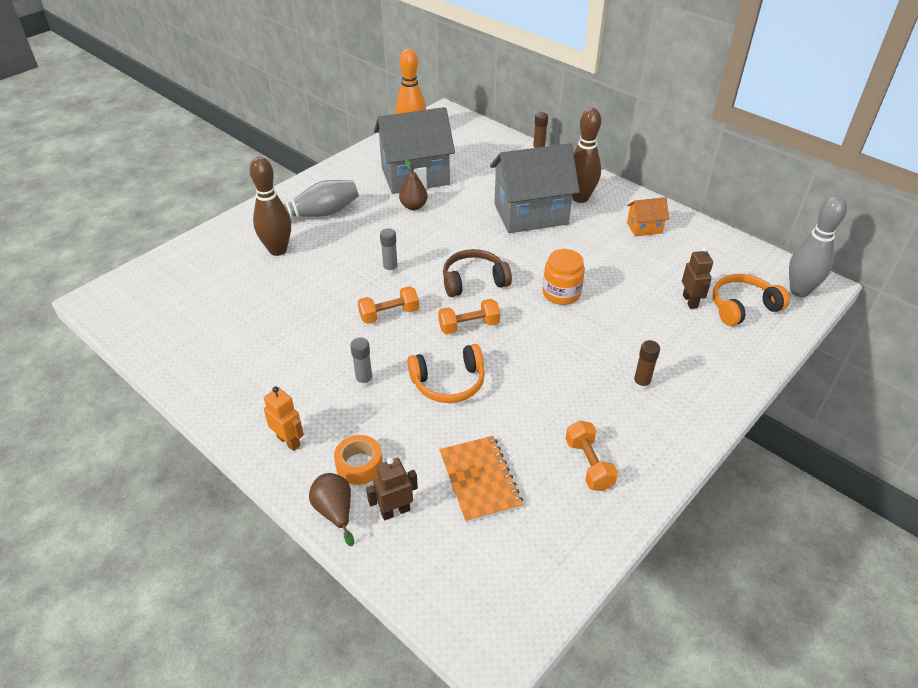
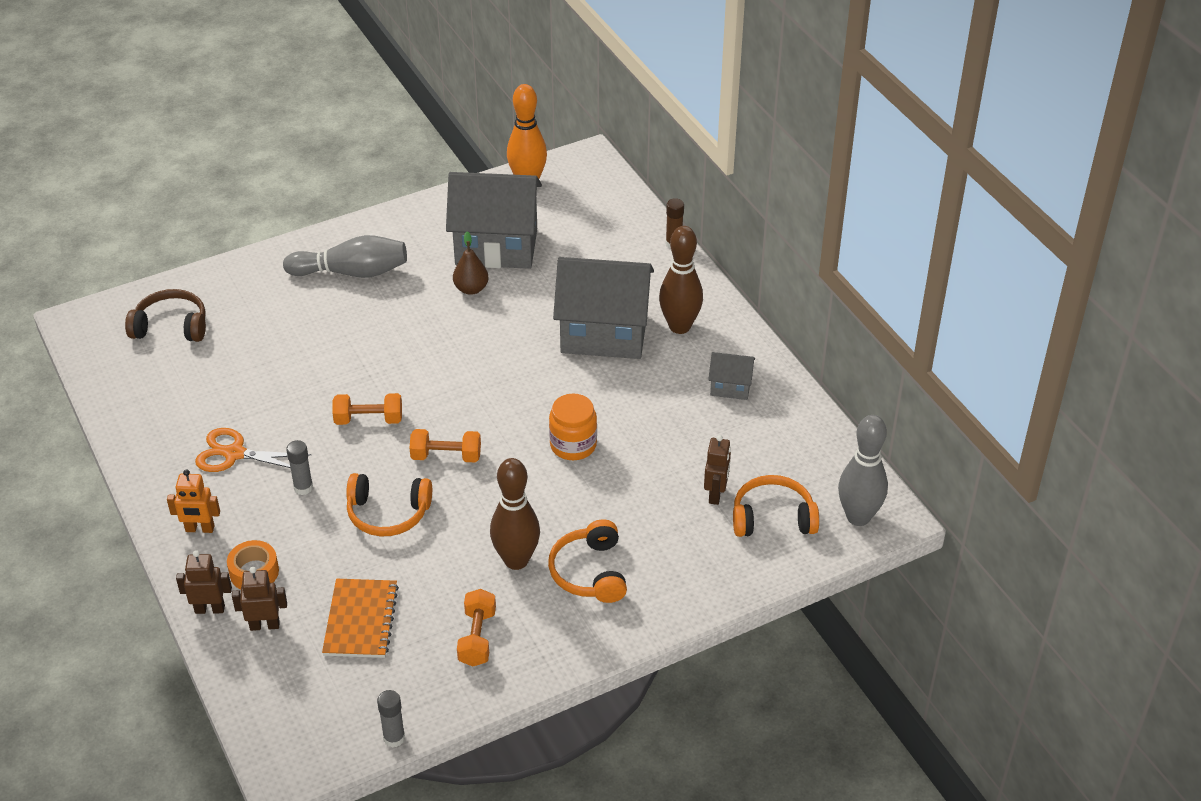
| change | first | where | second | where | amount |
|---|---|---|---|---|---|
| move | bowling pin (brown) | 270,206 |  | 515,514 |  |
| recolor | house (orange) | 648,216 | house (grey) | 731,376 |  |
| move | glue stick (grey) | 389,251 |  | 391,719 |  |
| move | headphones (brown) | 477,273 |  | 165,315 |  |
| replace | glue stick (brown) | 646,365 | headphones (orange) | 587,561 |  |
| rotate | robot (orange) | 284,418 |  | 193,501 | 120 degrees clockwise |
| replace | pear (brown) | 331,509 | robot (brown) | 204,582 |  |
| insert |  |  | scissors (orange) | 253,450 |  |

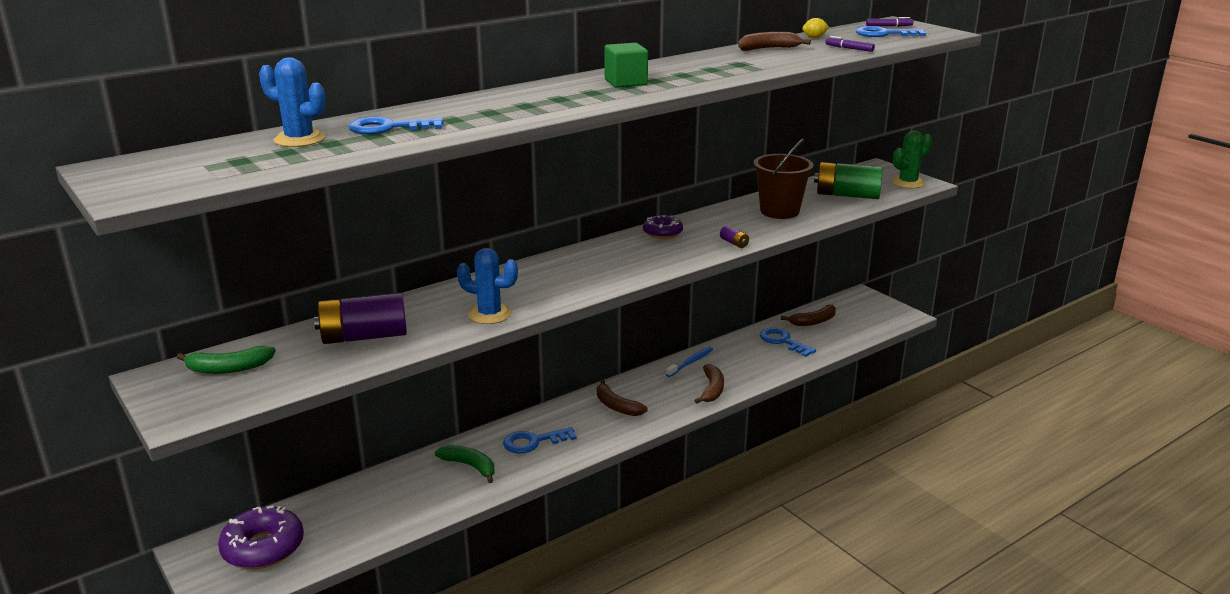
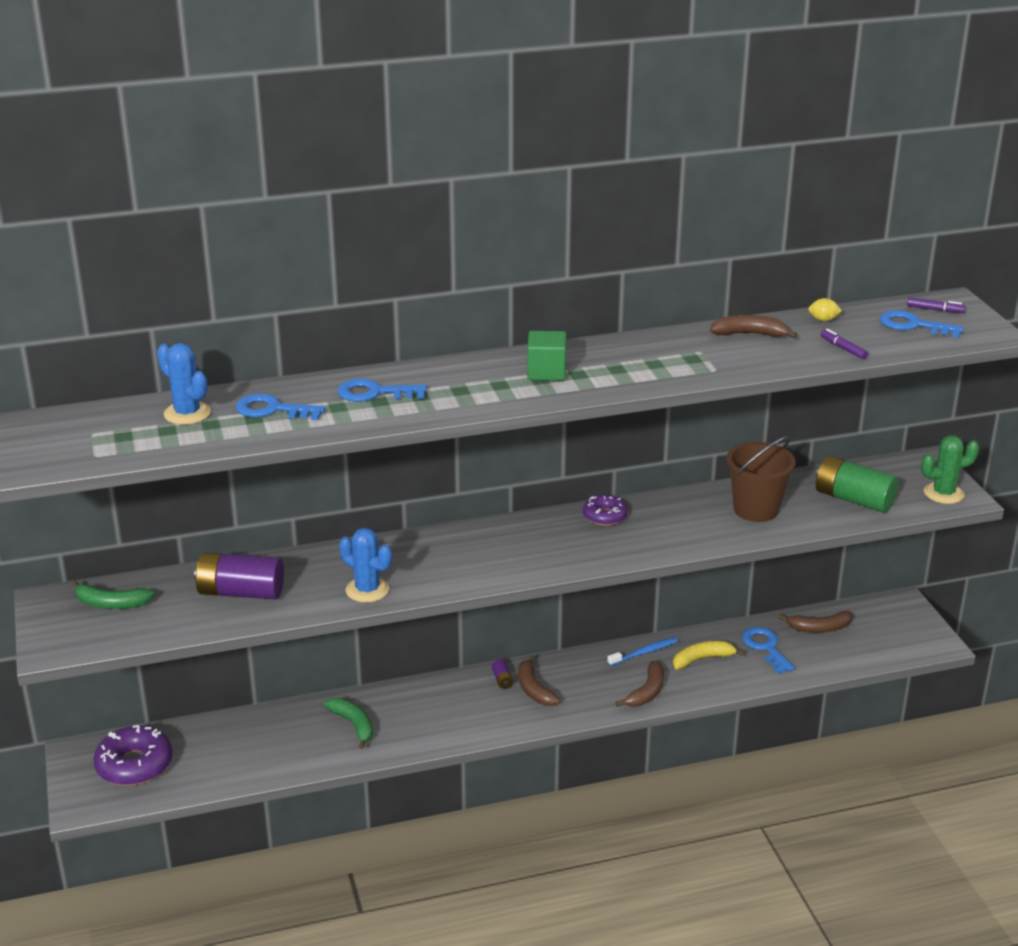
| change | first | where | second | where | amount |
|---|---|---|---|---|---|
| move | battery (purple) | 734,236 |  | 502,674 |  |
| move | key (blue) | 540,440 |  | 382,390 |  |
| insert |  |  | banana (yellow) | 709,655 |  |

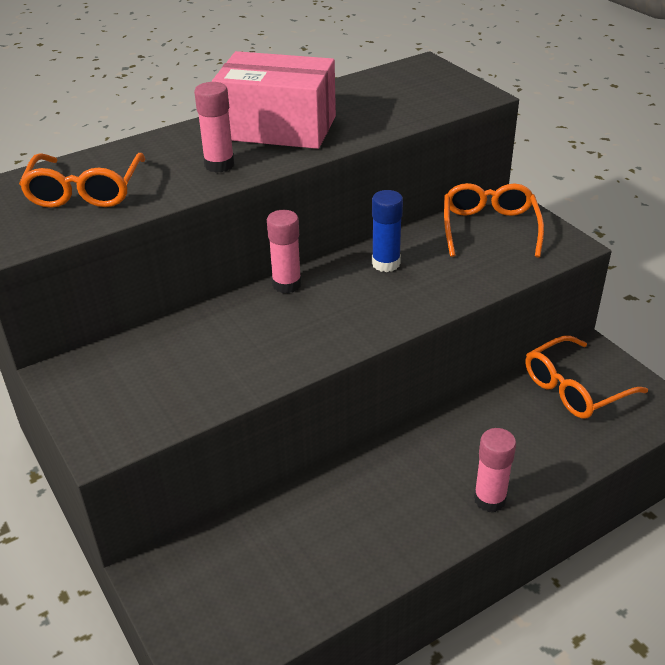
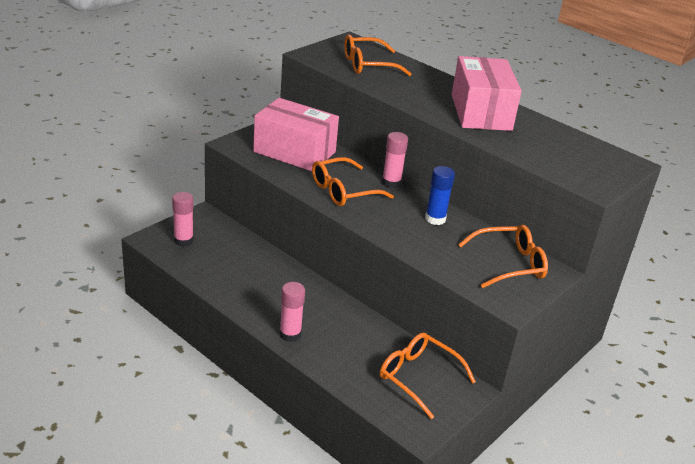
| change | first | where | second | where | amount |
|---|---|---|---|---|---|
| move | glue stick (pink) | 214,127 |  | 183,219 |  |
| insert |  |  | box (pink) | 296,134 |  |
| insert |  |  | glasses (orange) | 353,181 |  |

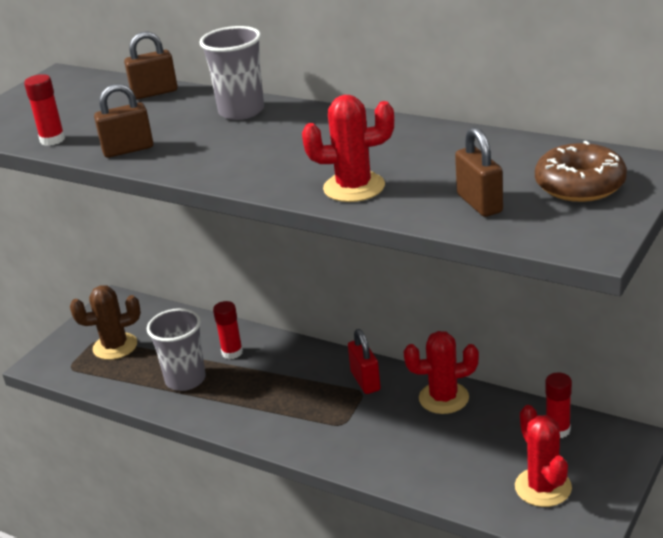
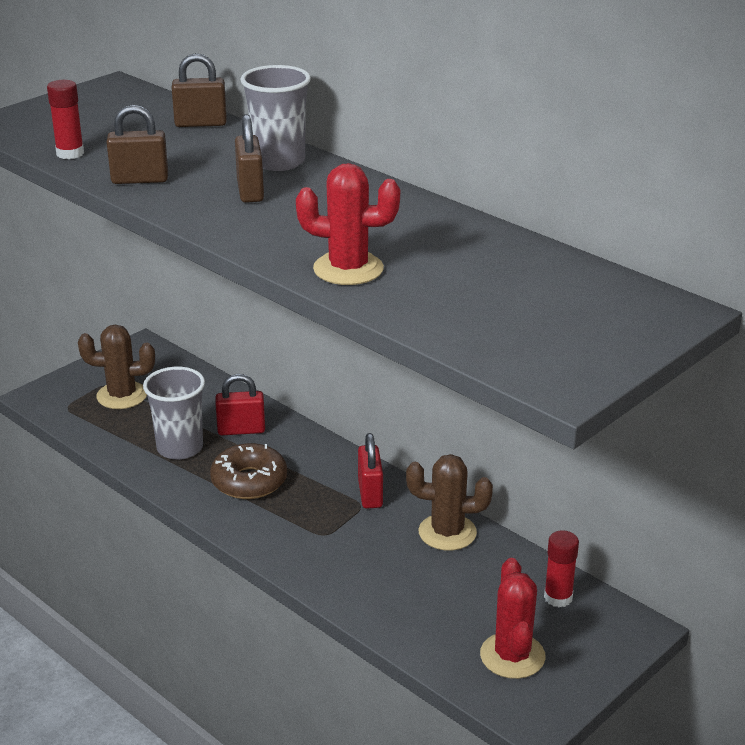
| change | first | where | second | where | amount |
|---|---|---|---|---|---|
| move | padlock (brown) | 479,172 |  | 249,158 |  |
| move | donut (brown) | 581,171 |  | 248,471 |  |
| replace | glue stick (red) | 228,330 | padlock (red) | 240,404 |  |
| recolor | cactus (red) | 441,372 | cactus (brown) | 449,502 |  |

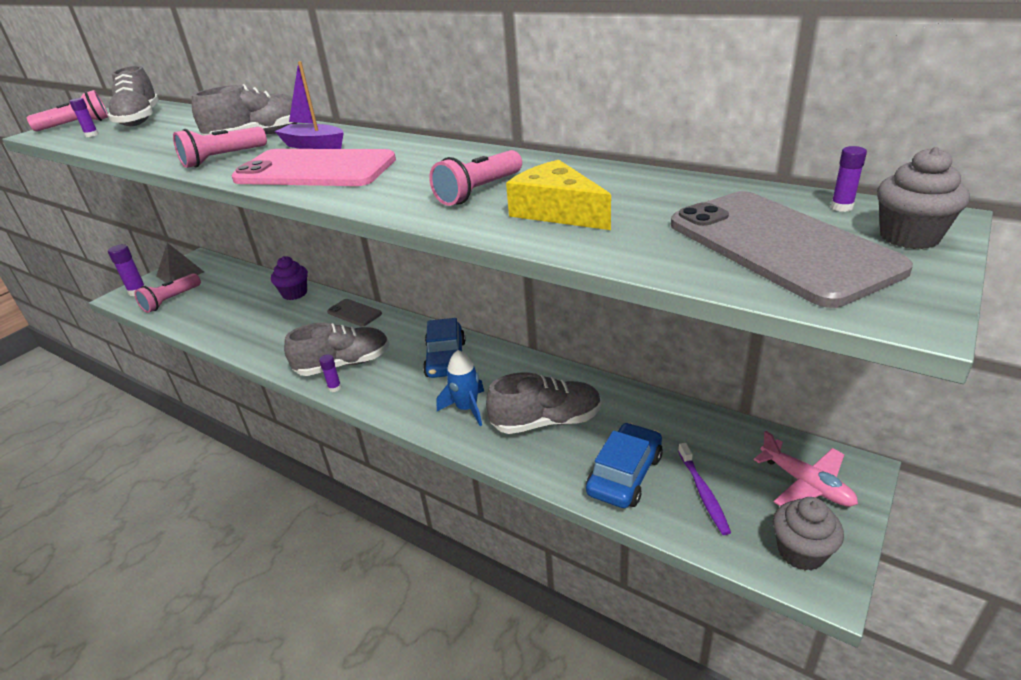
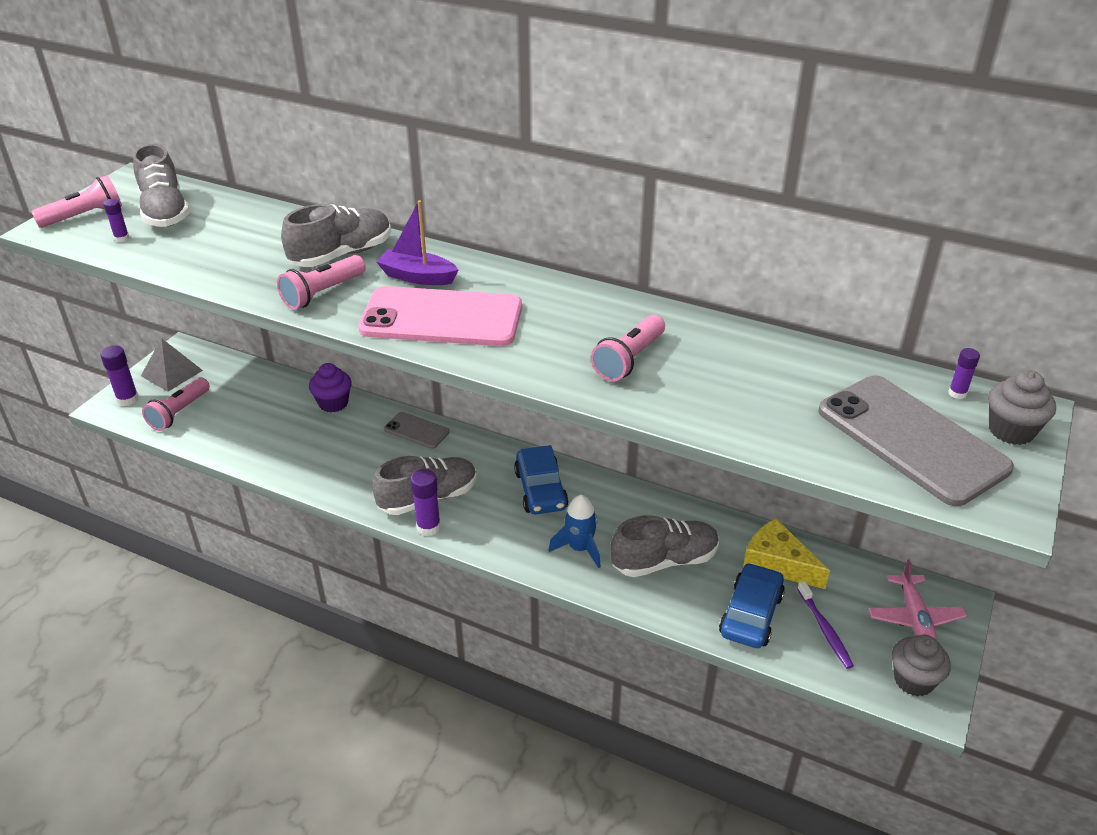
| change | first | where | second | where | amount |
|---|---|---|---|---|---|
| move | cheese (yellow) | 558,195 |  | 786,554 |  |
| resize | glue stick (purple) | 330,373 |  | 425,502 | x1.71 |
| rotate | plane (pink) | 806,469 |  | 917,599 | 45 degrees clockwise |

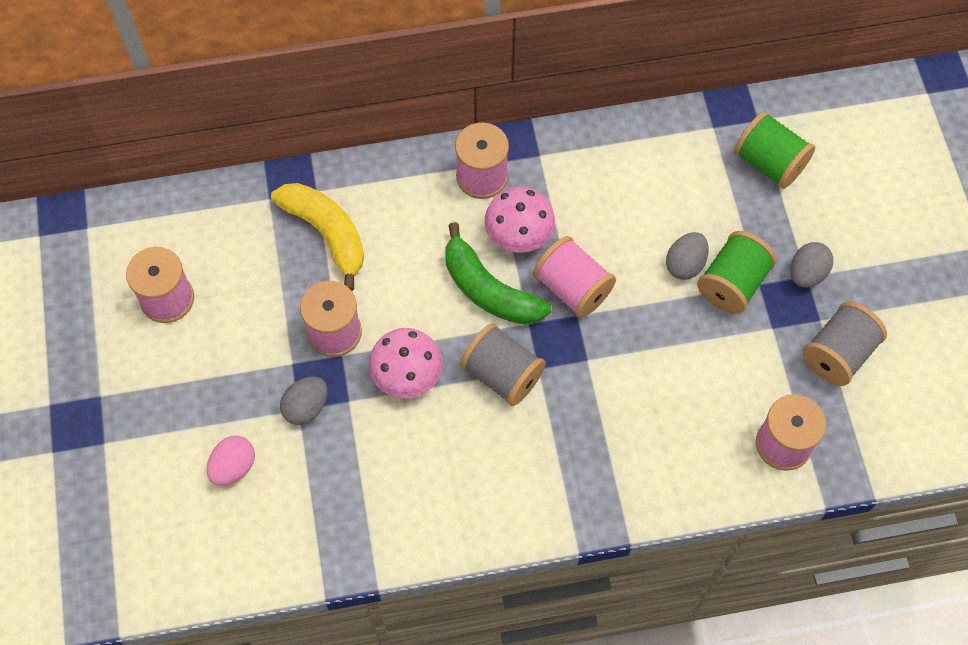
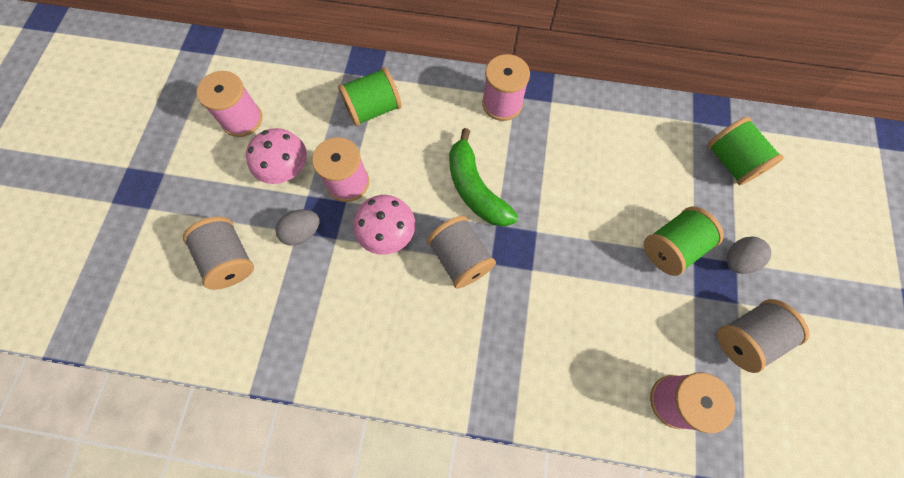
| change | first | where | second | where | amount |
|---|---|---|---|---|---|
| replace | banana (yellow) | 317,237 | spool (green) | 369,96 |  |
| move | mushroom (pink) | 520,220 |  | 276,156 |  |
| delete | egg (grey) | 687,256 |  |  |  |
| delete | spool (pink) | 574,277 |  |  |  |
| replace | egg (pink) | 231,460 | spool (grey) | 218,253 |  |

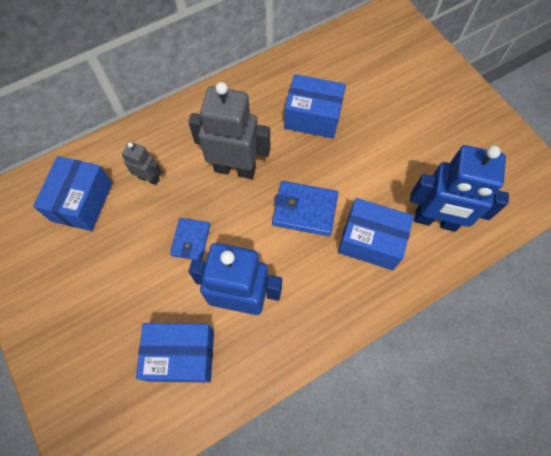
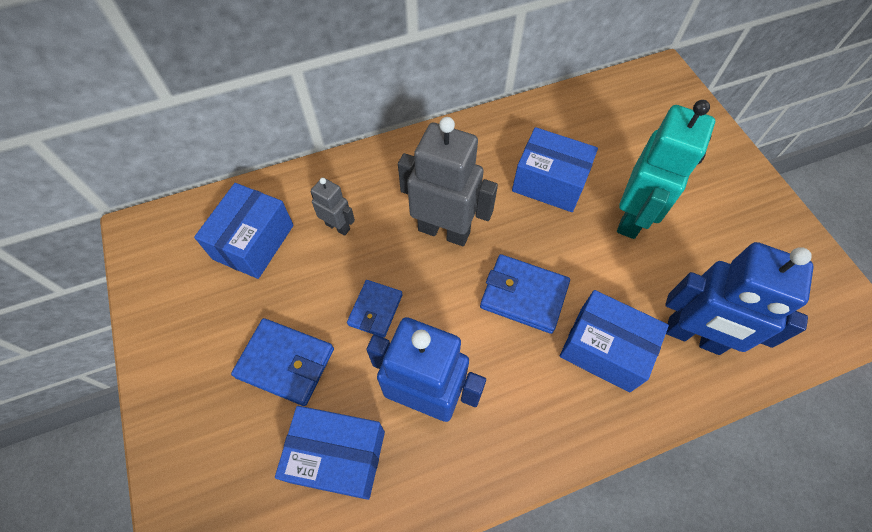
| change | first | where | second | where | amount |
|---|---|---|---|---|---|
| insert |  |  | robot (turquoise) | 666,169 |  |
| insert |  |  | wallet (blue) | 282,362 |  |

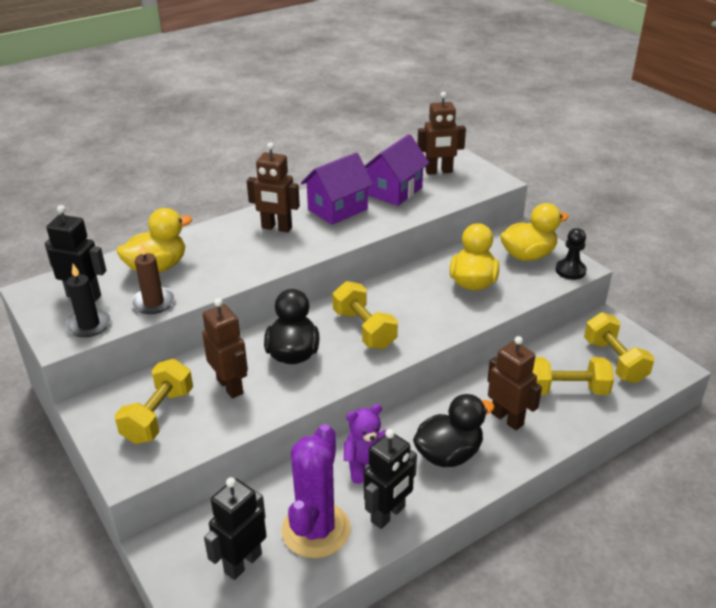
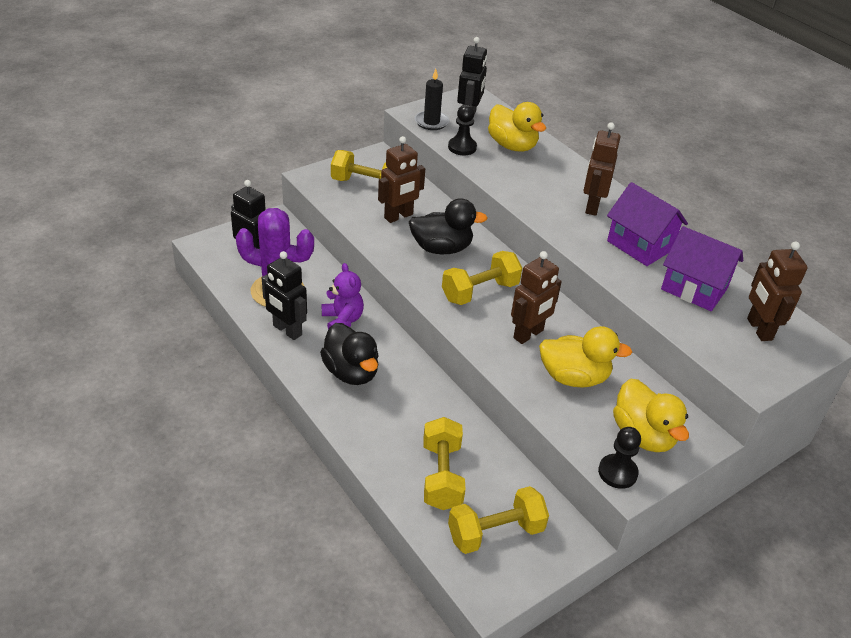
| change | first | where | second | where | amount |
|---|---|---|---|---|---|
| replace | candle (brown) | 153,278 | pawn (black) | 462,130 |  |
| move | robot (brown) | 514,383 |  | 536,297 |  |

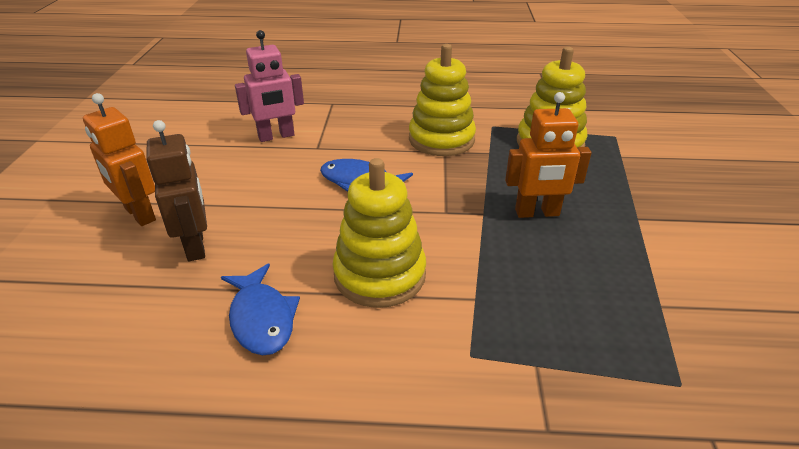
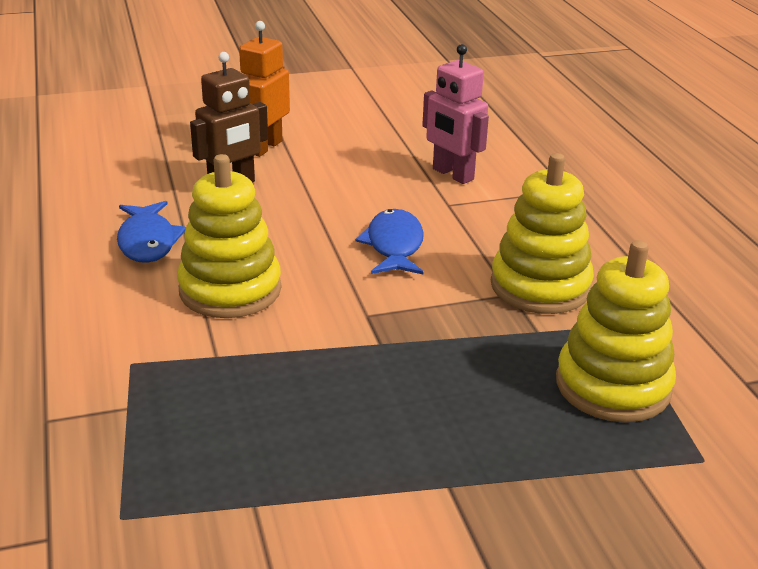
| change | first | where | second | where | amount |
|---|---|---|---|---|---|
| delete | robot (orange) | 548,155 |  |  |  |
| rotate | fish (blue) | 260,309 |  | 151,232 | 60 degrees counterclockwise |

